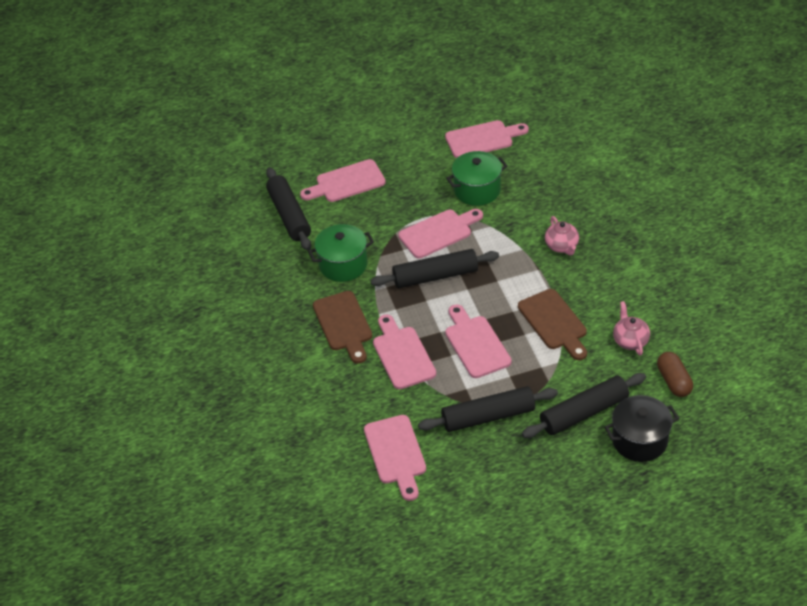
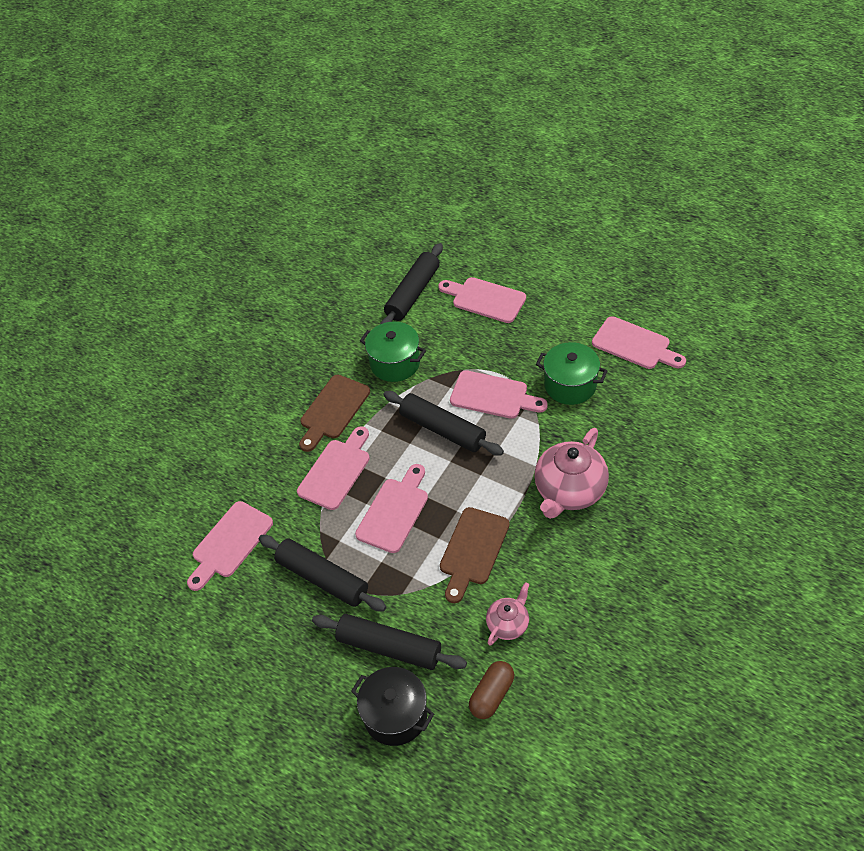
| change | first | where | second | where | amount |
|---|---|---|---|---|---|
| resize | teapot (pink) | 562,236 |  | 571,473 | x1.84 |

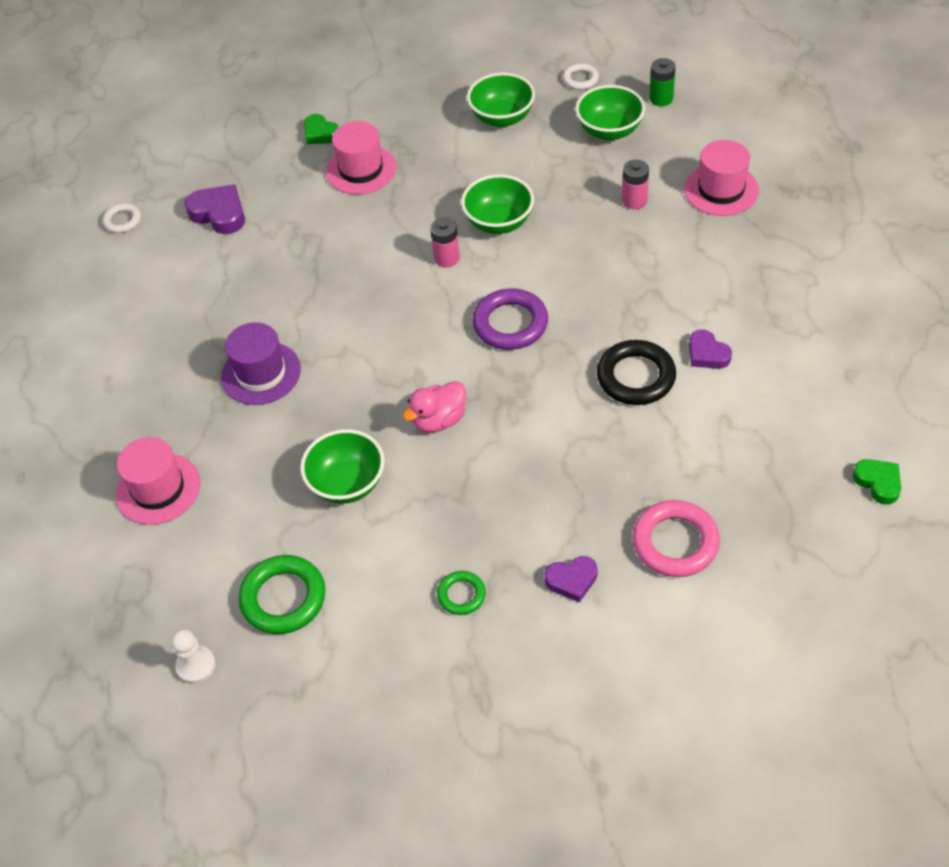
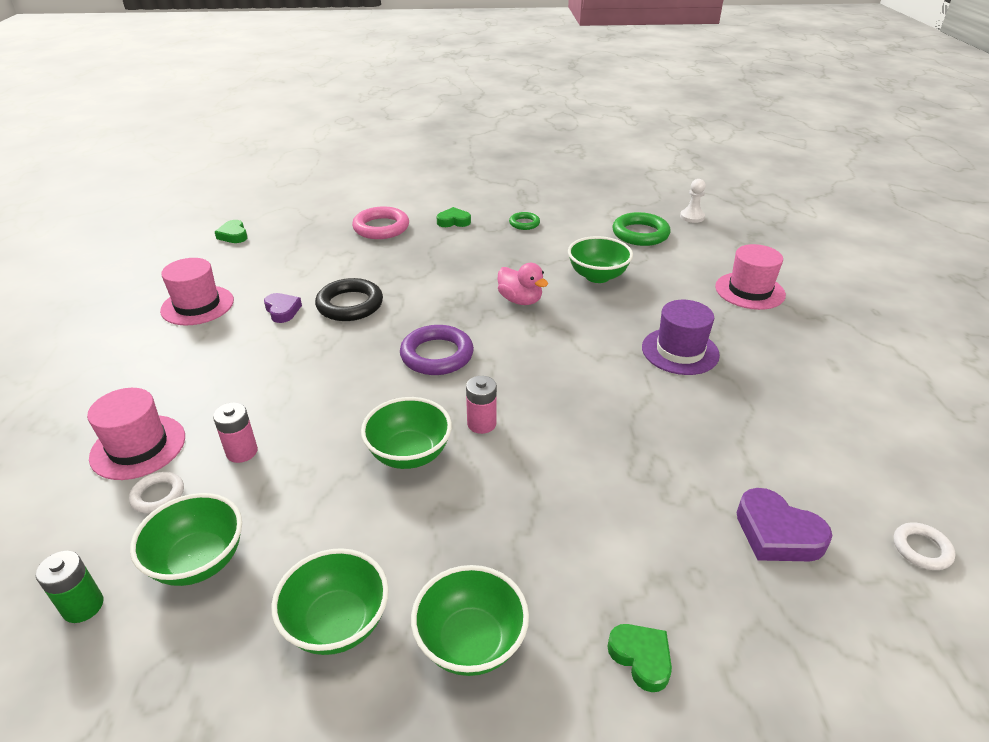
| change | first | where | second | where | amount |
|---|---|---|---|---|---|
| move | ring (white) | 581,76 |  | 156,492 |  |
| move | hat (pink) | 361,157 |  | 197,292 |  |
| rotate | duck (pink) | 434,407 |  | 522,284 | 75 degrees clockwise |
| recolor | heart (purple) | 571,579 | heart (green) | 453,217 |  |
| insert |  |  | bowl (green) | 470,620 |  |

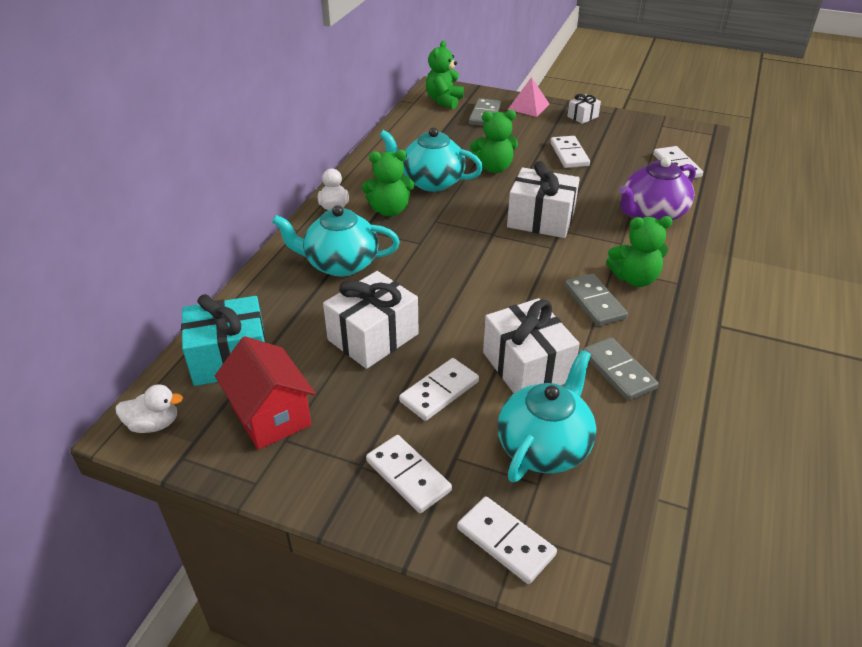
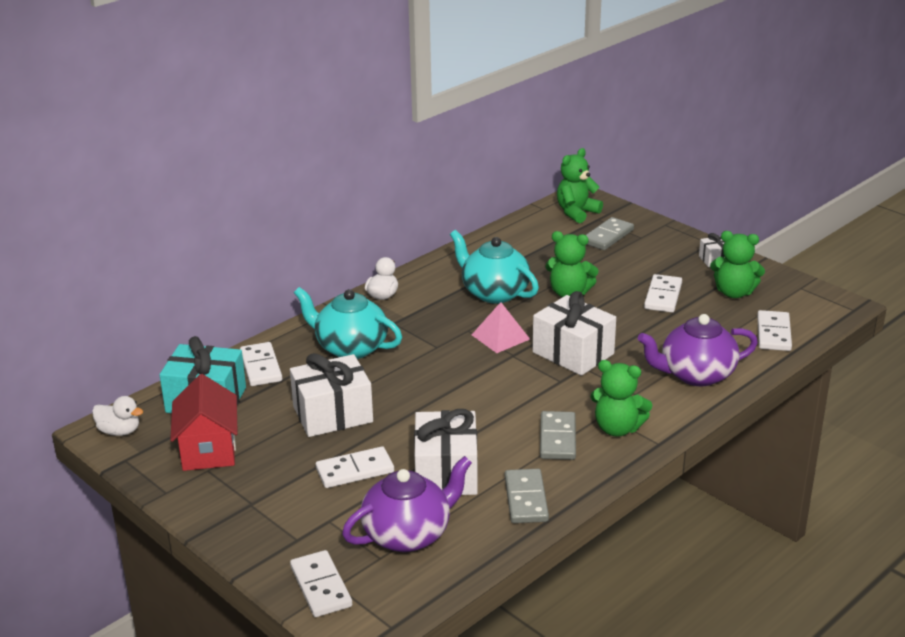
| change | first | where | second | where | amount |
|---|---|---|---|---|---|
| move | pyramid (pink) | 529,97 |  | 501,327 |  |
| move | teddy bear (green) | 388,183 |  | 737,264 |  |
| recolor | teapot (turquoise) | 546,416 | teapot (purple) | 407,504 |  |
| move | domino (white) | 409,474 |  | 261,364 |  |

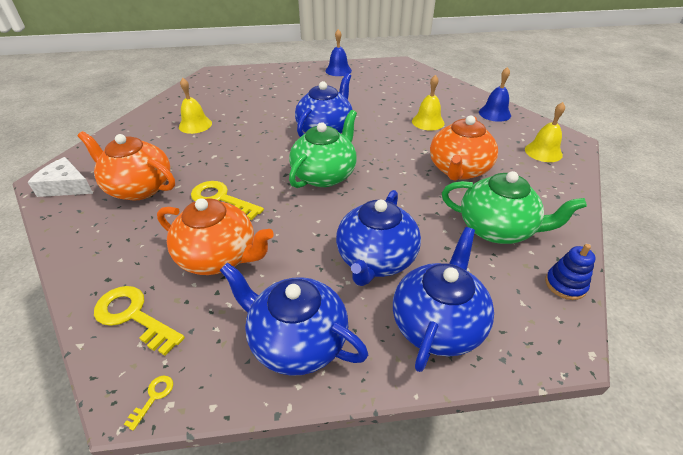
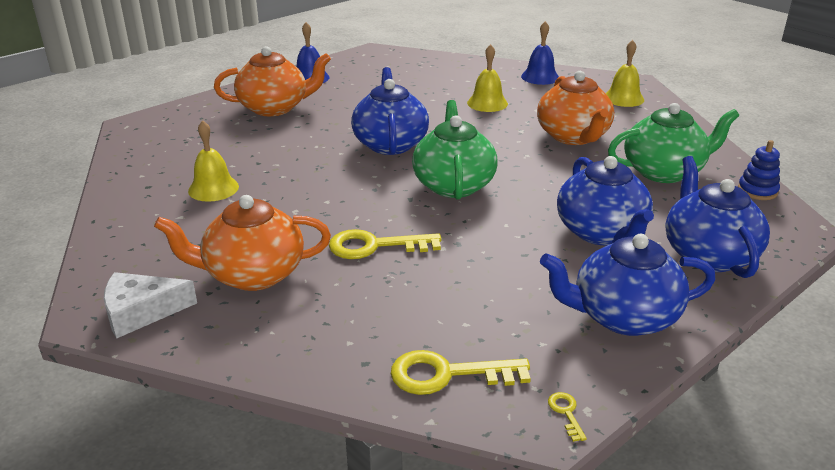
| change | first | where | second | where | amount |
|---|---|---|---|---|---|
| move | teapot (orange) | 215,236 |  | 272,81 |  |

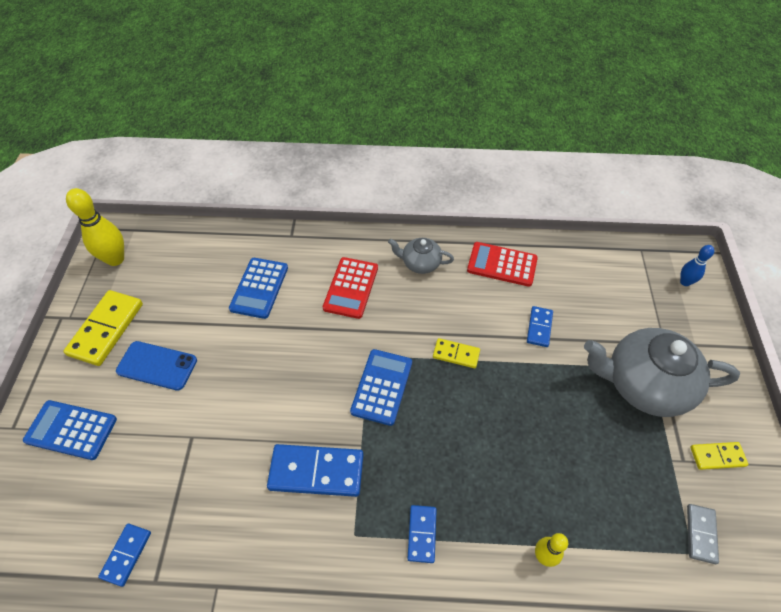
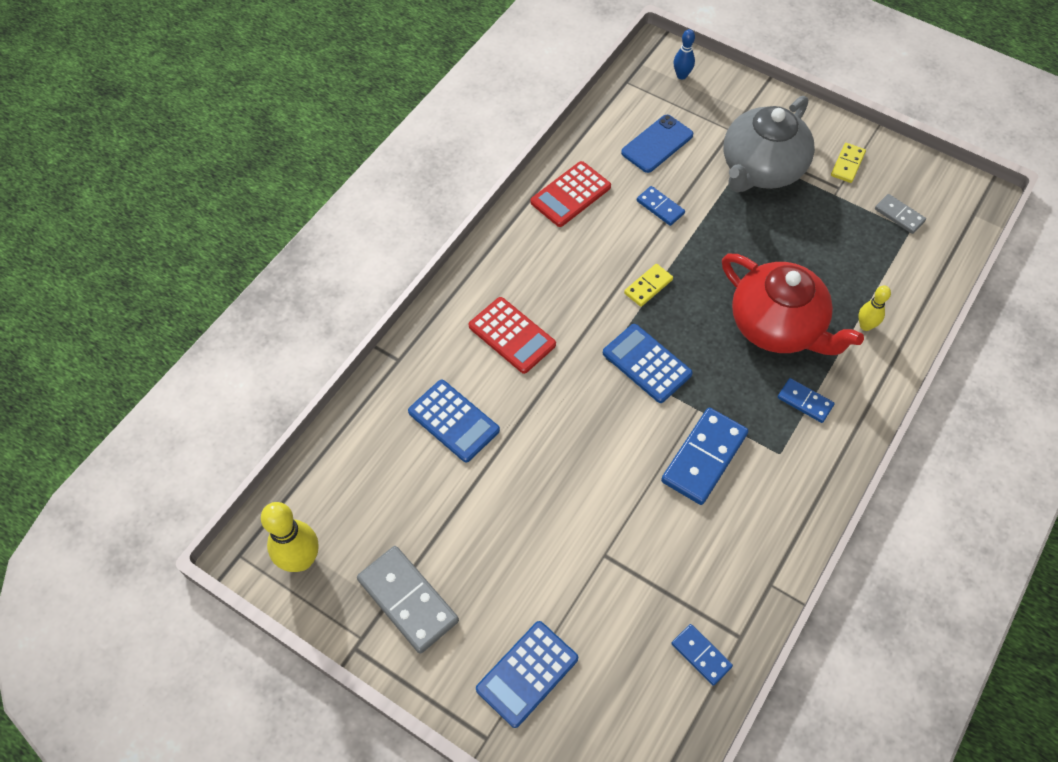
| change | first | where | second | where | amount |
|---|---|---|---|---|---|
| delete | teapot (grey) | 421,256 |  |  |  |
| recolor | domino (yellow) | 103,328 | domino (grey) | 408,600 |  |
| move | phone (blue) | 156,365 |  | 657,144 |  |
| insert |  |  | teapot (red) | 793,304 |  |

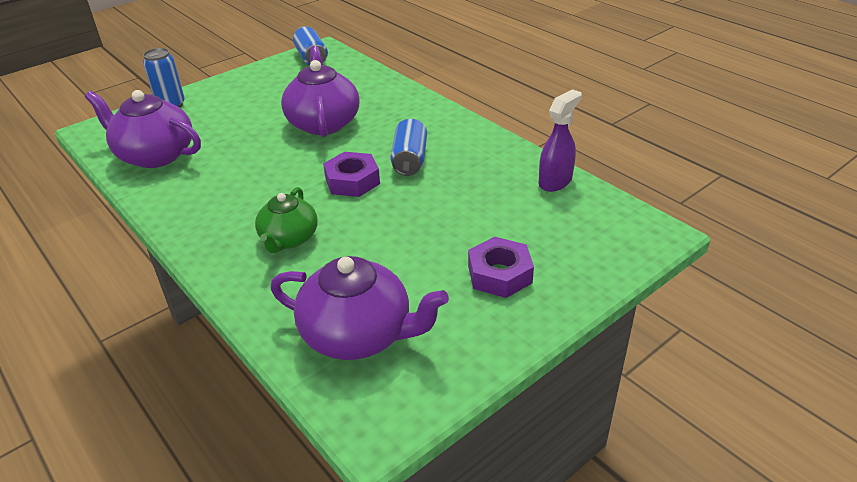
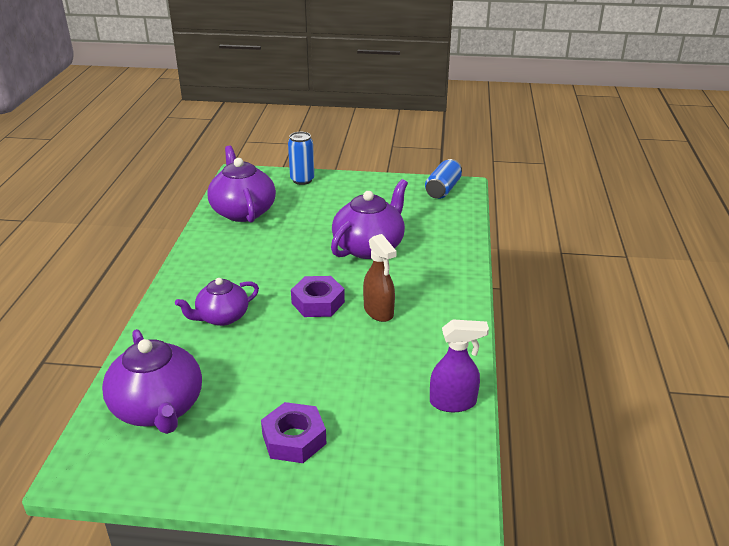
| change | first | where | second | where | amount |
|---|---|---|---|---|---|
| replace | can (blue) | 408,147 | spray bottle (brown) | 379,278 |  |
| recolor | teapot (green) | 286,220 | teapot (purple) | 217,302 |  |

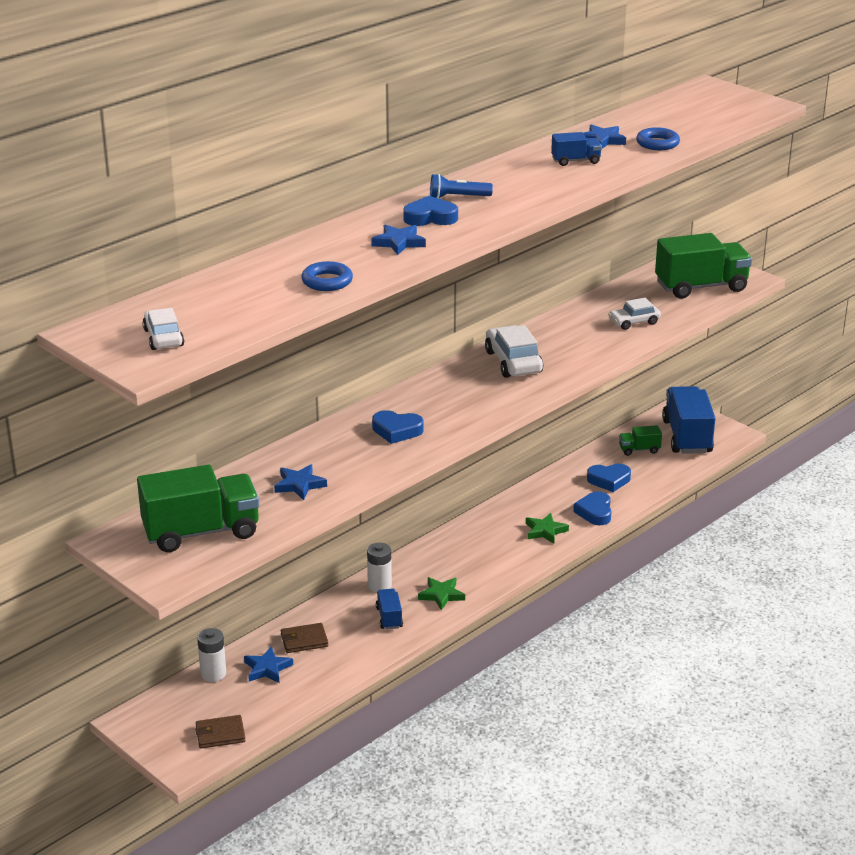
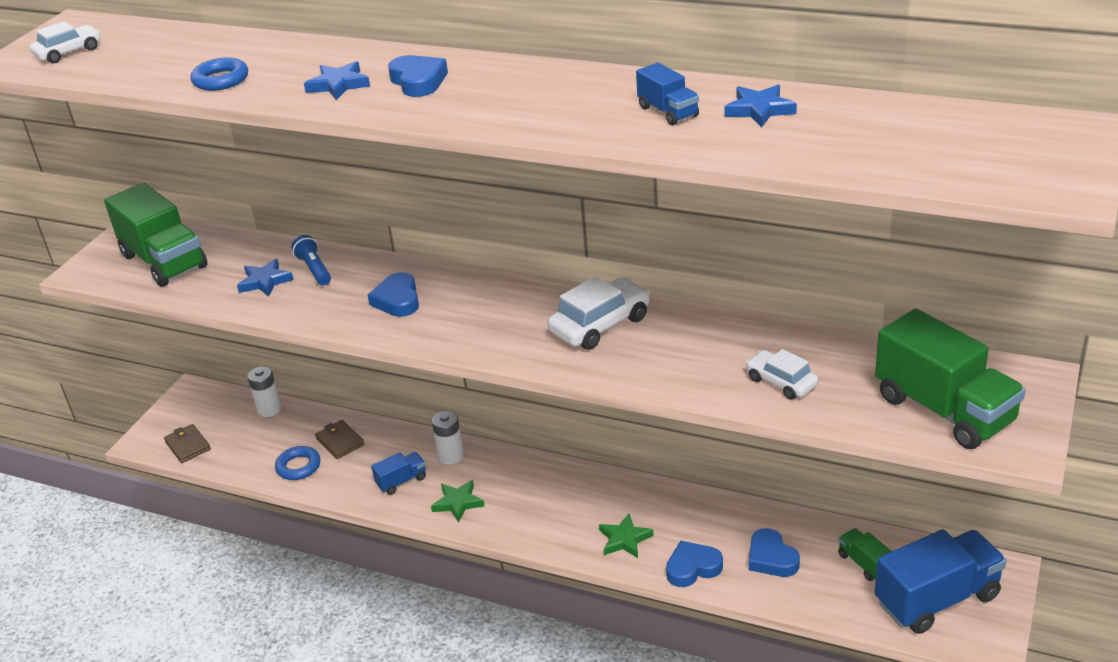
| change | first | where | second | where | amount |
|---|---|---|---|---|---|
| move | ring (blue) | 658,138 |  | 297,463 |  |
| move | flashlight (blue) | 461,186 |  | 311,260 |  |
| delete | star (blue) | 268,665 |  |  |  |

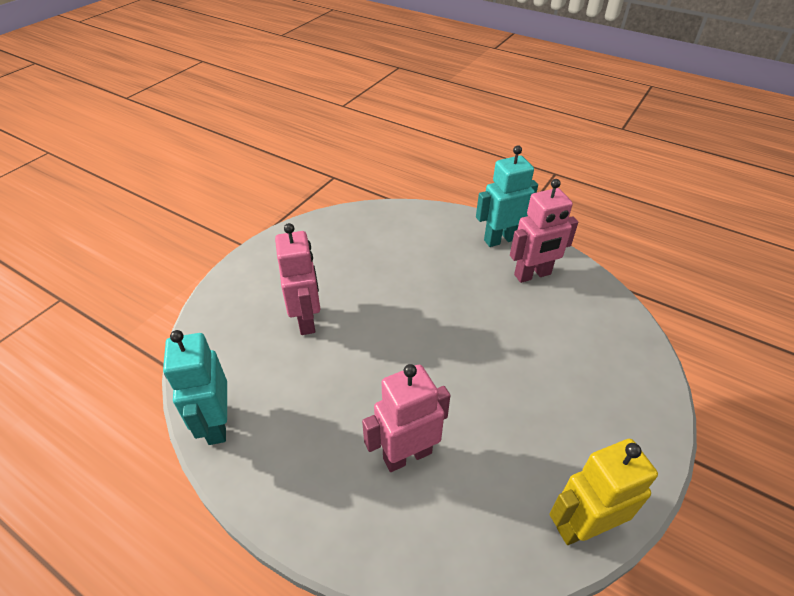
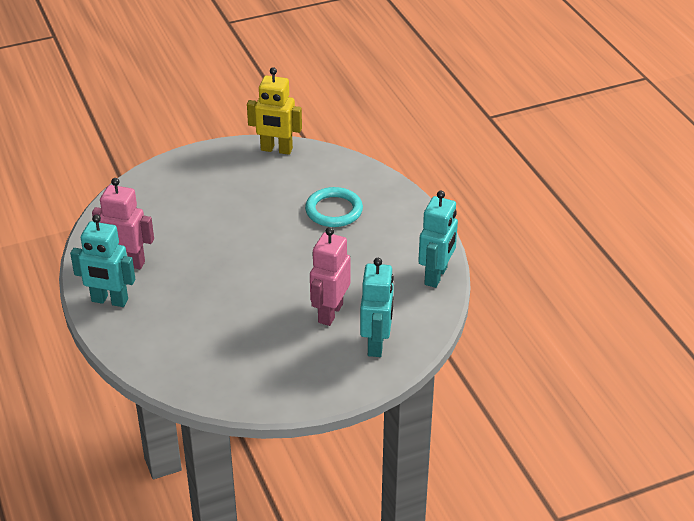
| change | first | where | second | where | amount |
|---|---|---|---|---|---|
| replace | robot (pink) | 406,418 | ring (turquoise) | 334,207 |  |
| insert |  |  | robot (turquoise) | 377,307 |  |

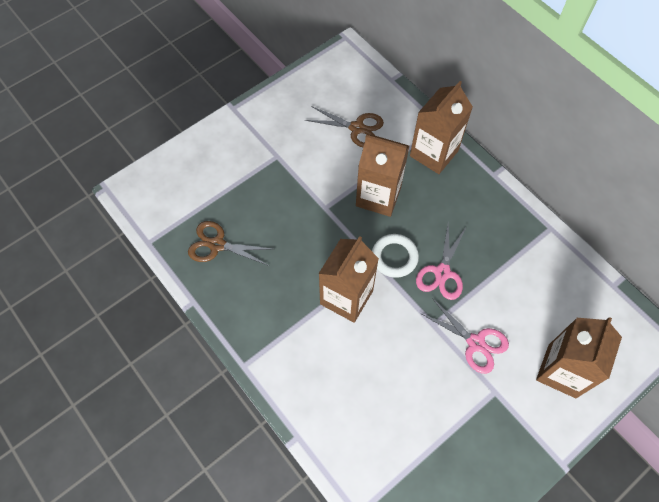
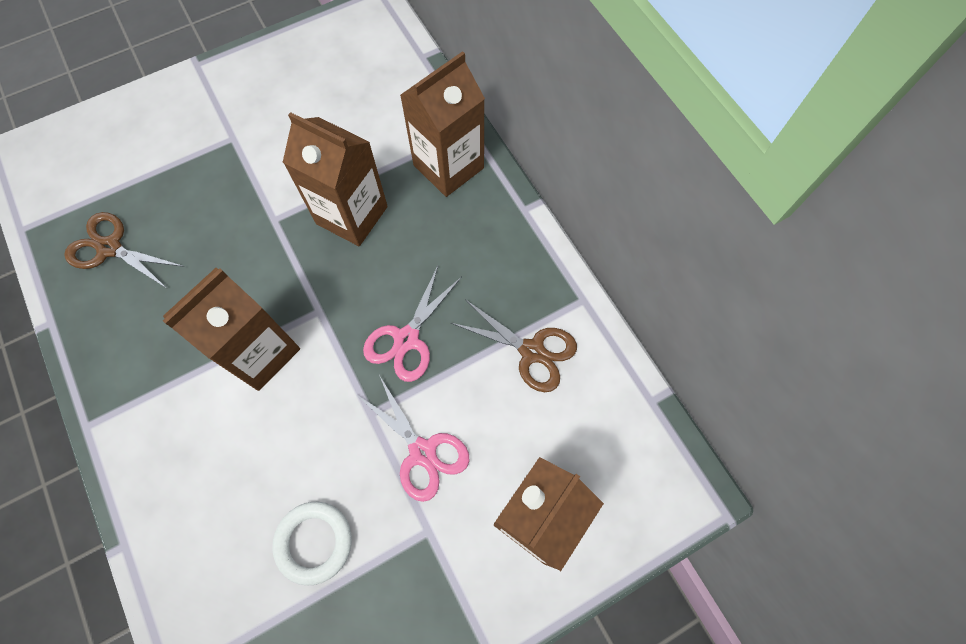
| change | first | where | second | where | amount |
|---|---|---|---|---|---|
| move | scissors (brown) | 344,126 |  | 514,345 |  |
| move | ring (white) | 395,256 |  | 312,544 |  |

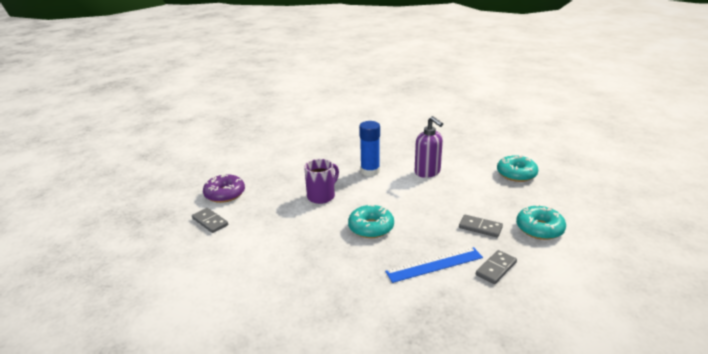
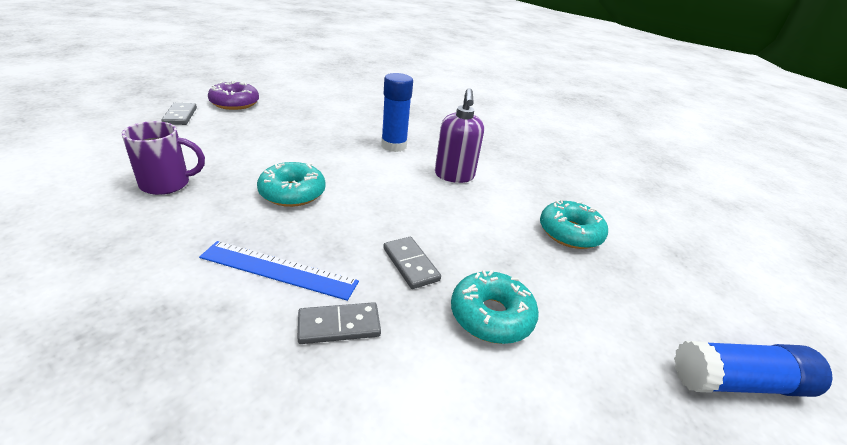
| change | first | where | second | where | amount |
|---|---|---|---|---|---|
| move | mug (purple) | 321,181 |  | 163,158 |  |
| insert |  |  | glue stick (blue) | 753,369 |  |

